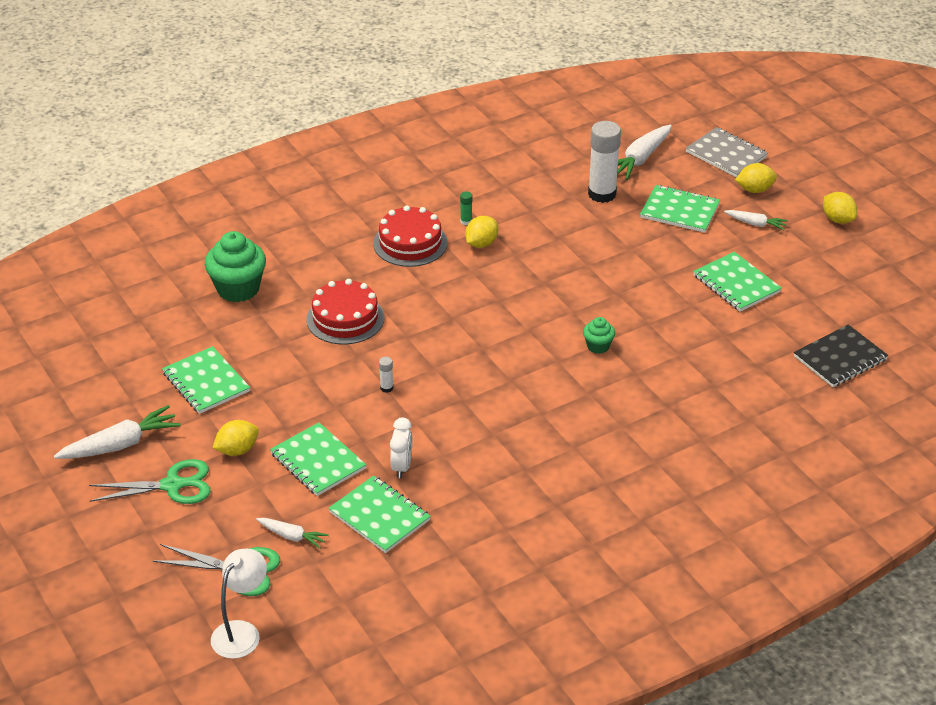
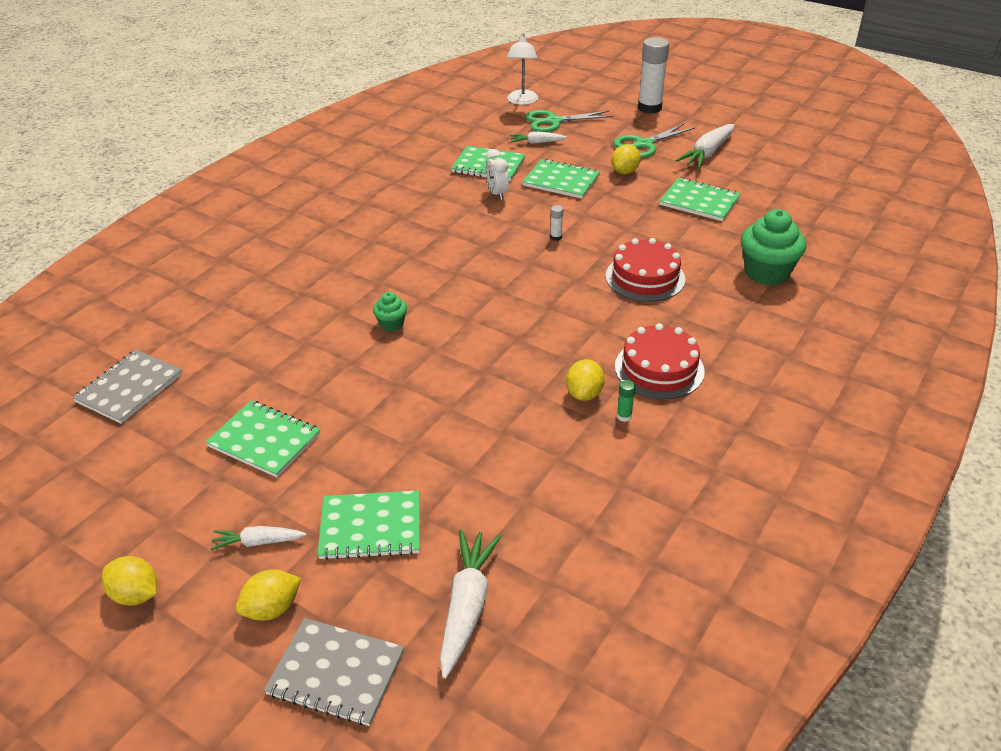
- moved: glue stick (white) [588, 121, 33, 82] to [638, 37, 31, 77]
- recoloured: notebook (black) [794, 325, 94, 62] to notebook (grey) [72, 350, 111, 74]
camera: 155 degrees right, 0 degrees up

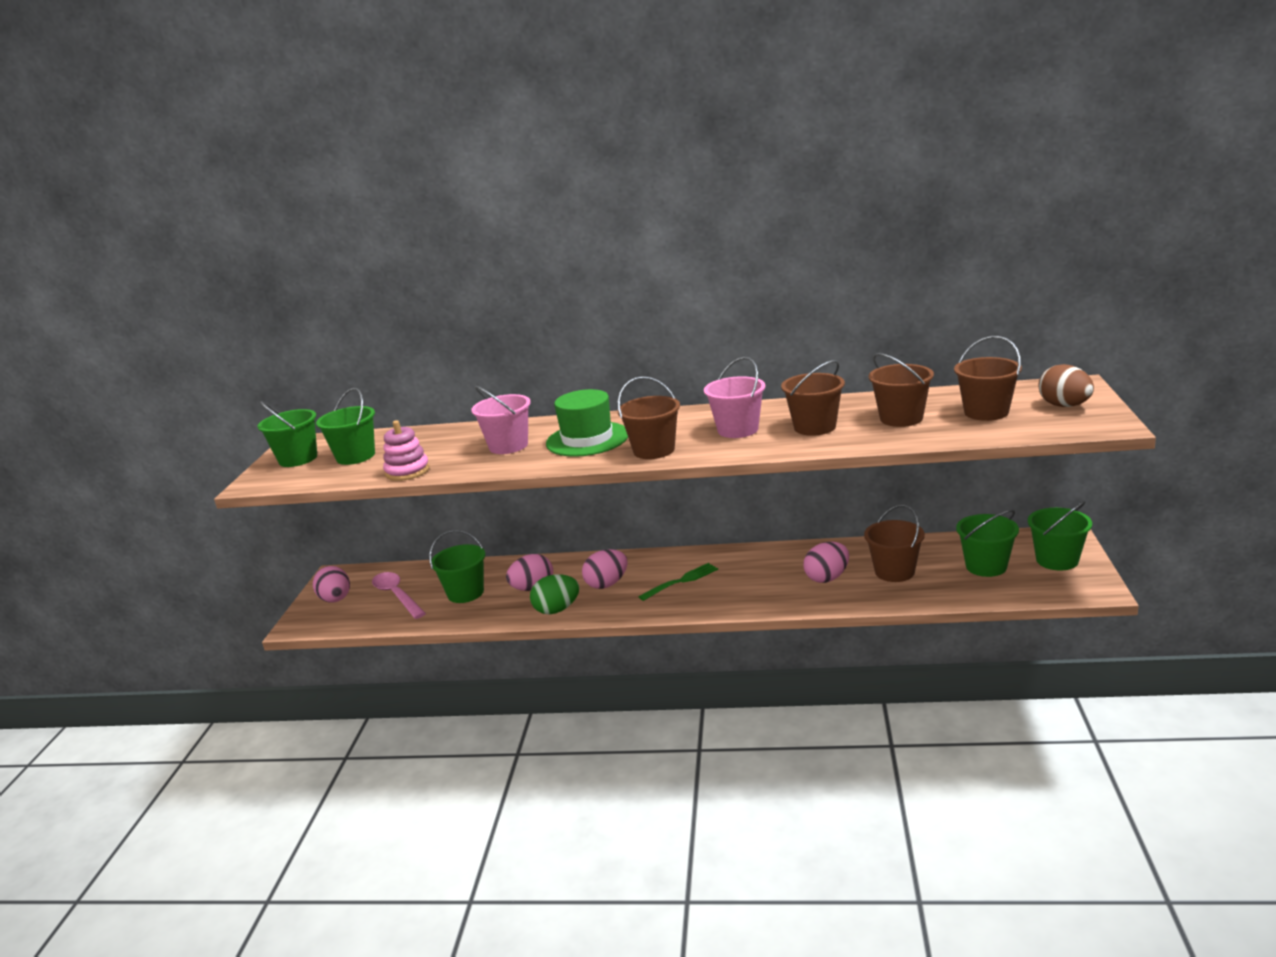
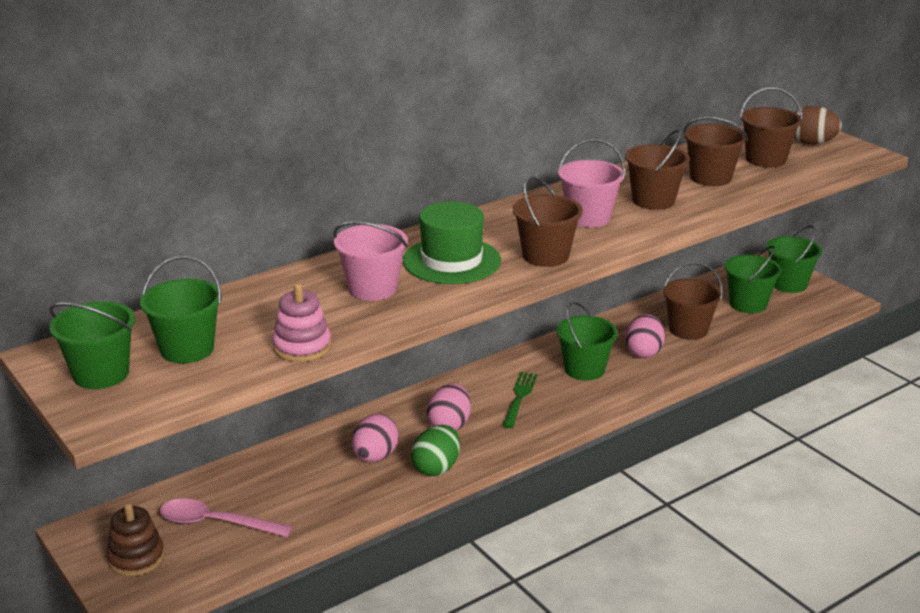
- replaced: egg (pink) [313, 566, 37, 37] to stacking toy (brown) [107, 503, 58, 73]
- moved: bucket (green) [429, 530, 56, 73] to [556, 302, 62, 79]
camera: 45 degrees left, 5 degrees up

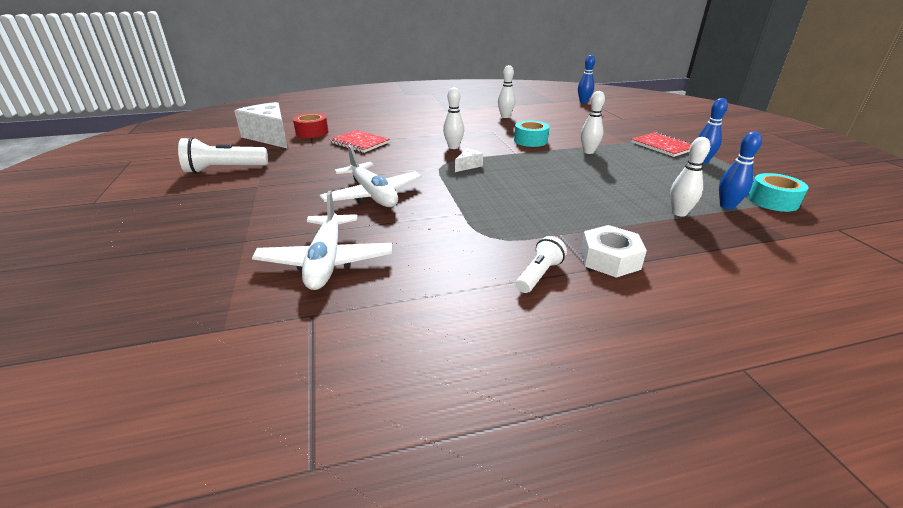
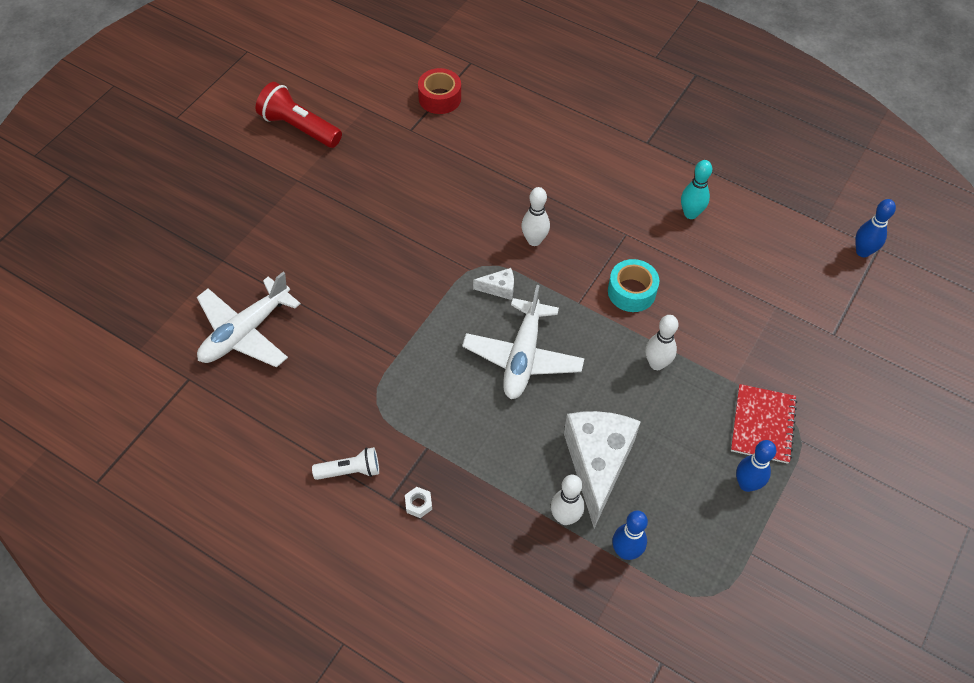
- recoloured: flashlight (white) [178, 137, 90, 37] to flashlight (red) [256, 82, 86, 66]
- moved: cheese (white) [234, 102, 53, 46] to [564, 411, 77, 117]
- moved: plane (white) [319, 145, 103, 62] to [462, 285, 123, 114]
- removed: notebook (red) [329, 130, 61, 23]
- recoloured: bowling pin (white) [498, 65, 17, 53] to bowling pin (turquoise) [681, 160, 31, 59]
- resized: nut (white) [581, 225, 66, 53] = [405, 487, 27, 31] x0.48
- removed: tape (turquoise) [748, 173, 61, 39]
camera: 45 degrees right, 25 degrees up

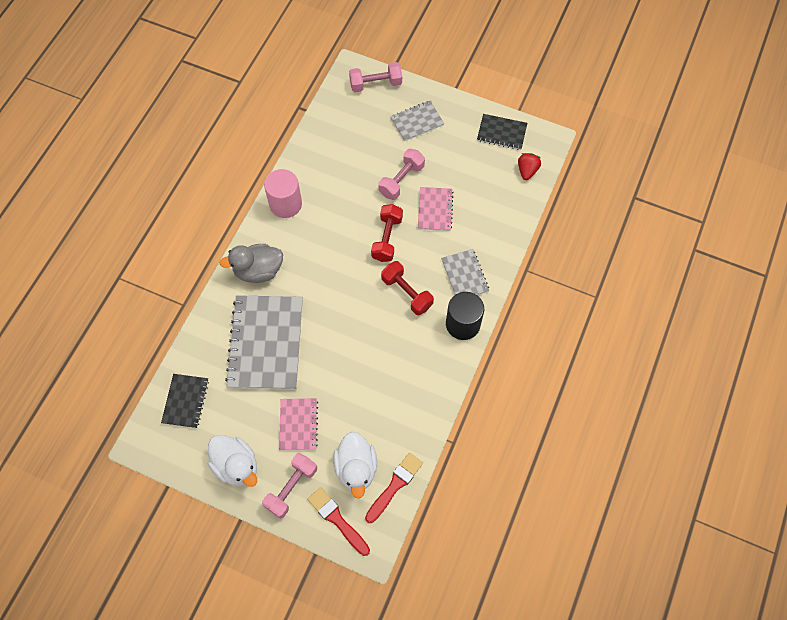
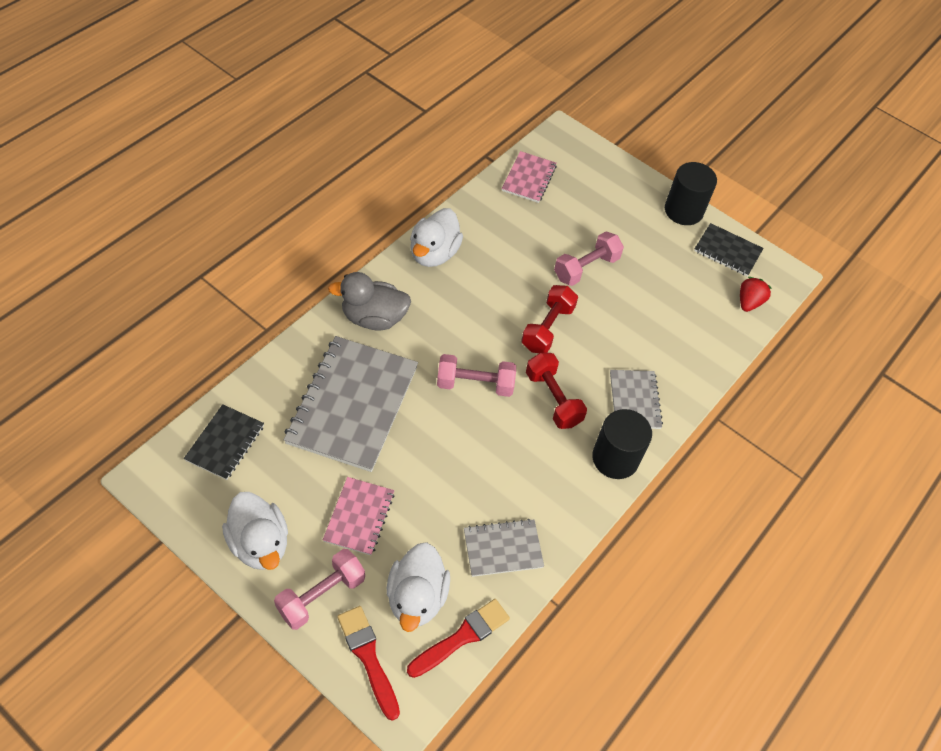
- replaced: cylinder (pink) [264, 169, 38, 49] to duck (white) [410, 208, 53, 59]
- moved: dumbbell (pink) [349, 62, 53, 30] to [437, 354, 79, 43]
- moved: notebook (grey) [390, 101, 54, 40] to [464, 519, 80, 58]
- moved: notebook (pink) [418, 187, 36, 44] to [502, 151, 55, 52]
- added: cylinder (black) [665, 162, 52, 63]
camera: 10 degrees right, 10 degrees down

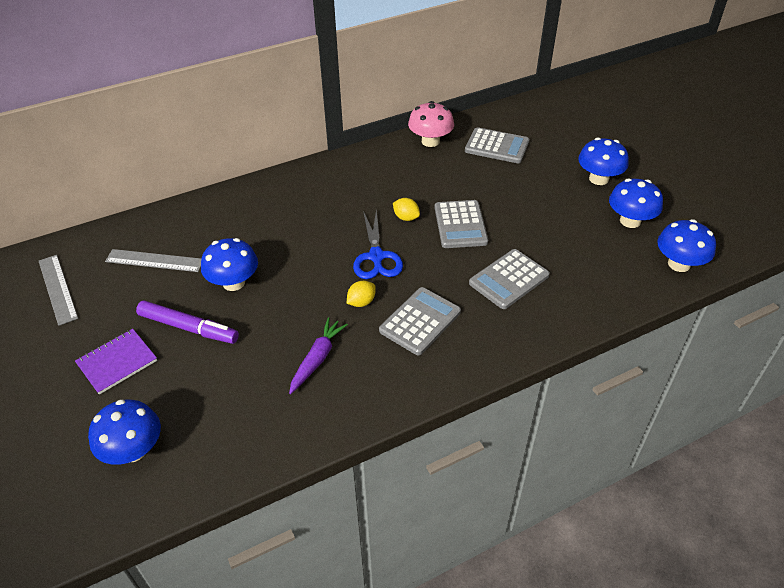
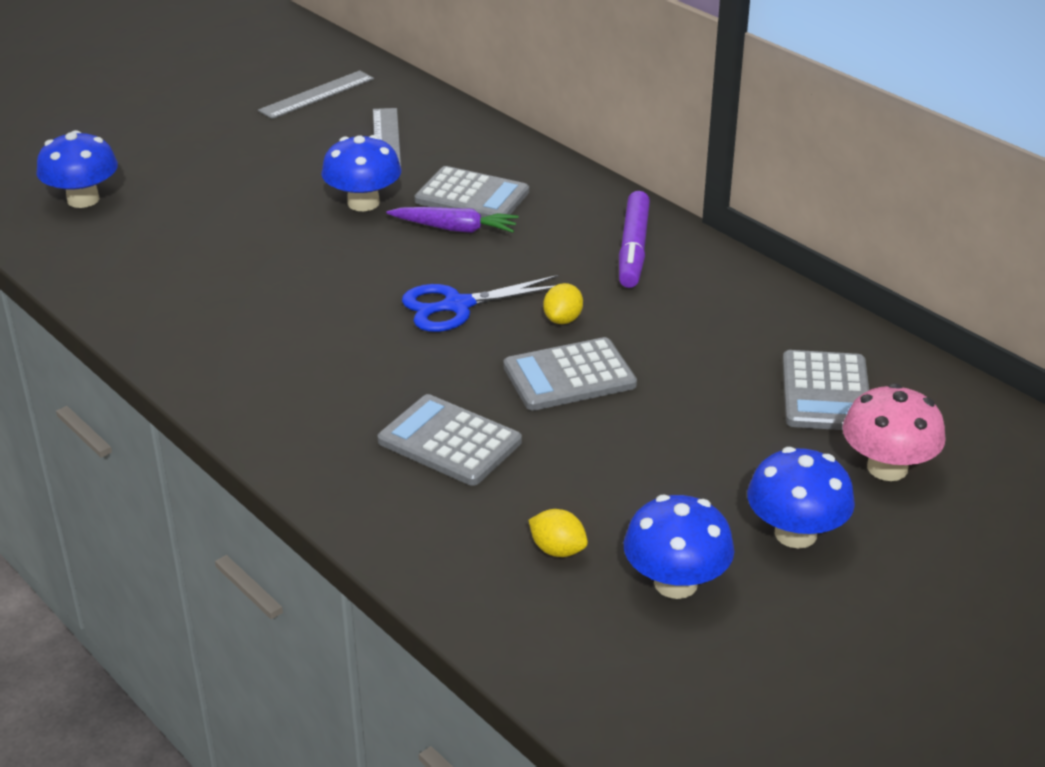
- removed: notebook (purple) [75, 329, 82, 66]
- moved: marker (purple) [136, 300, 103, 44] to [619, 191, 31, 97]
- moved: carrot (purple) [289, 317, 59, 77] to [387, 207, 131, 26]
- moved: lemon (yellow) [347, 281, 29, 26] to [529, 509, 59, 48]
- moved: calculator (grey) [379, 287, 82, 68] to [414, 166, 115, 54]
- moved: mushroom (pink) [408, 101, 46, 46] to [842, 383, 104, 98]
- removed: mushroom (blue) [657, 219, 59, 53]
camera: 75 degrees right, 10 degrees down

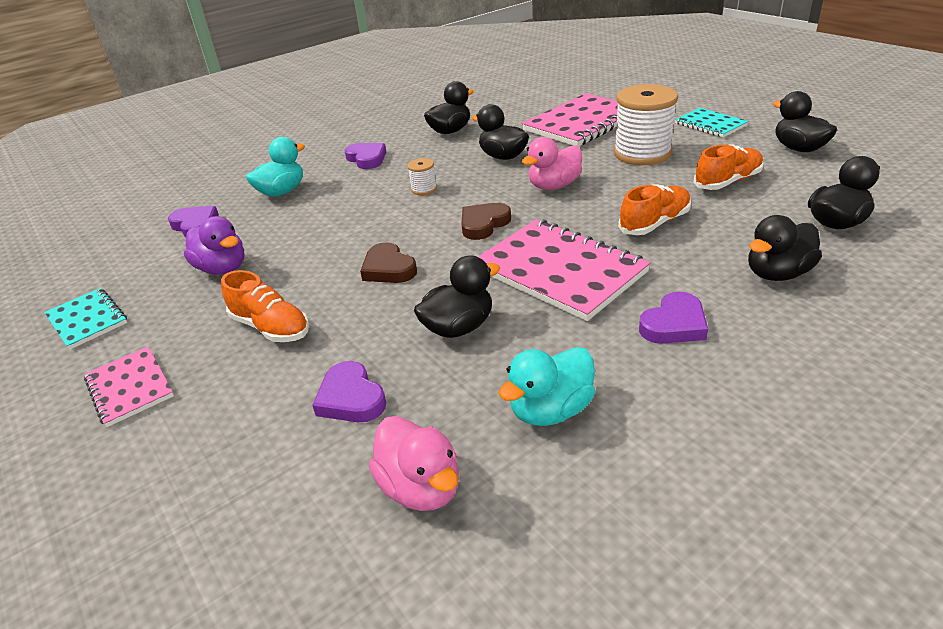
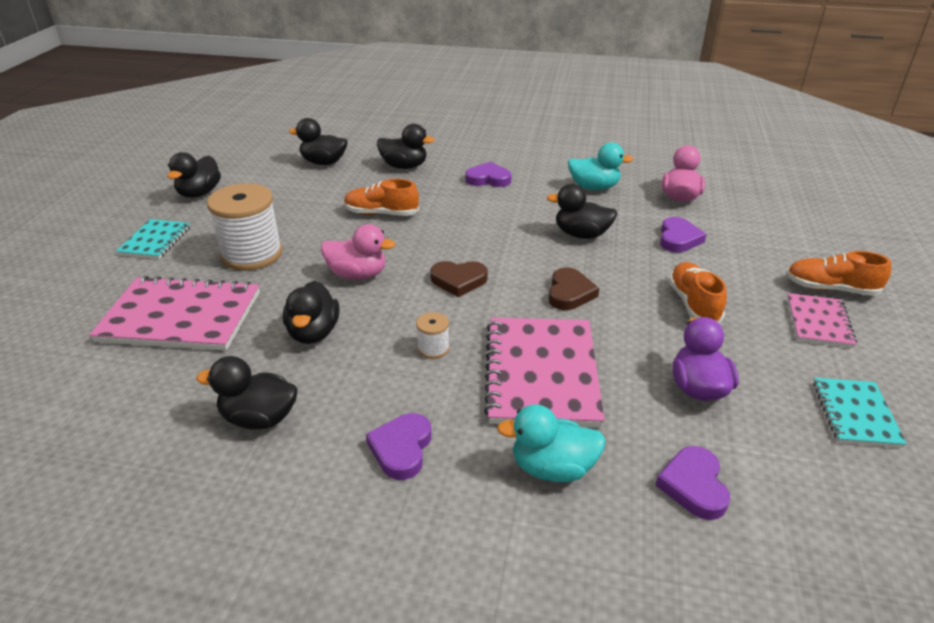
- moved: notebook (pink) [478, 219, 173, 102] to [484, 318, 121, 109]
- moved: shoe (orange) [693, 144, 71, 46] to [786, 251, 105, 45]
camera: 135 degrees left, 0 degrees up

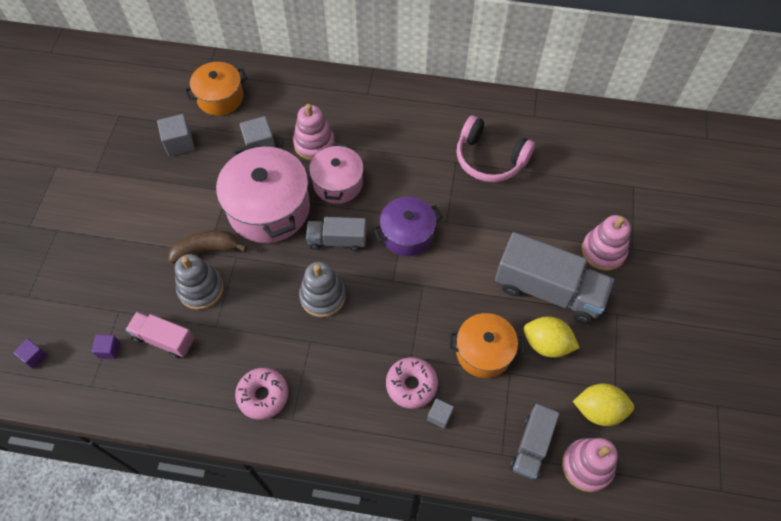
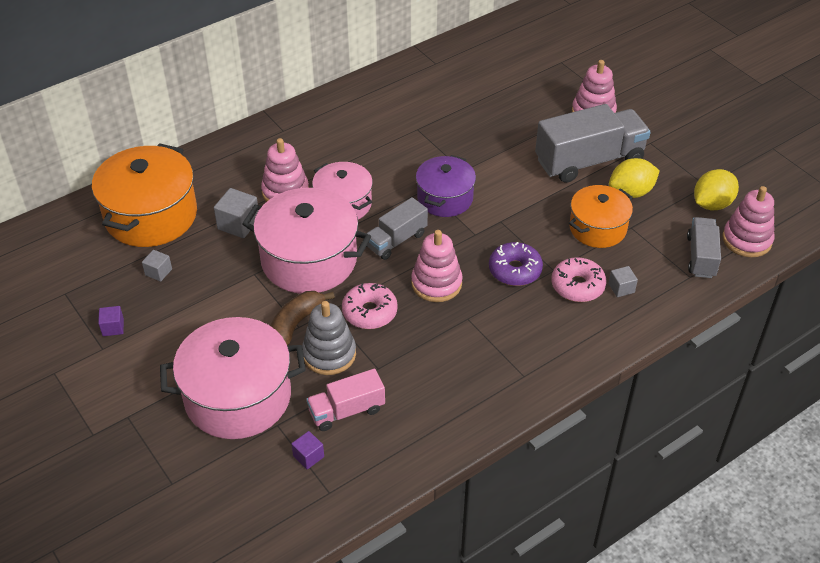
- moved: cube (purple) [13, 338, 34, 31] to [98, 306, 26, 30]
- resized: cube (grey) [157, 114, 38, 42] = [142, 250, 30, 32] x0.61
- resized: pot (orange) [184, 62, 63, 54] = [92, 143, 105, 104] x1.63
- moved: donut (pink) [235, 368, 53, 52] to [342, 283, 56, 46]
- recoloured: stacking toy (grey) [299, 262, 47, 55] to stacking toy (pink) [411, 230, 51, 72]
- removed: headphones (pink) [456, 115, 79, 67]
- turned: truck (grey) [510, 404, 49, 75] = [687, 217, 34, 61] 150 degrees counterclockwise
- added: pot (pink) [160, 317, 146, 122]
- added: donut (purple) [489, 242, 54, 44]
camera: 45 degrees left, 15 degrees down

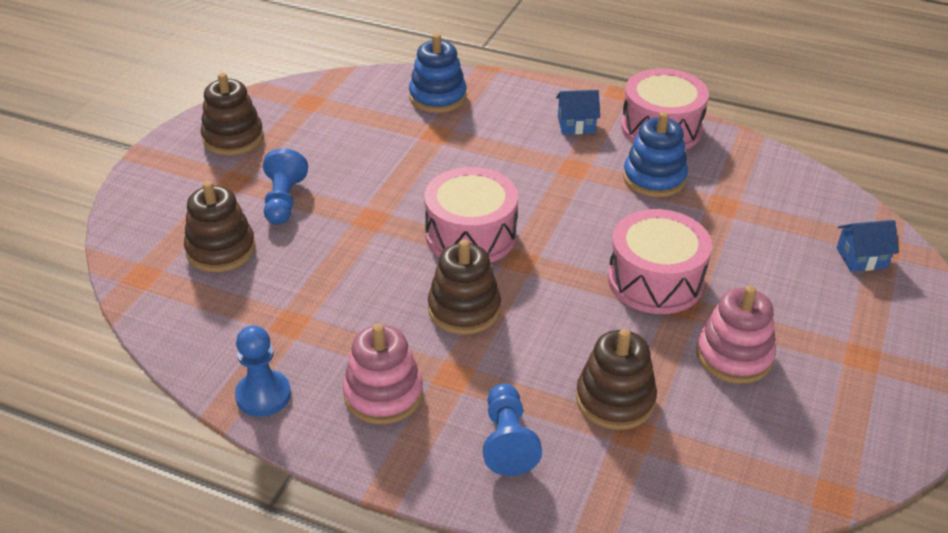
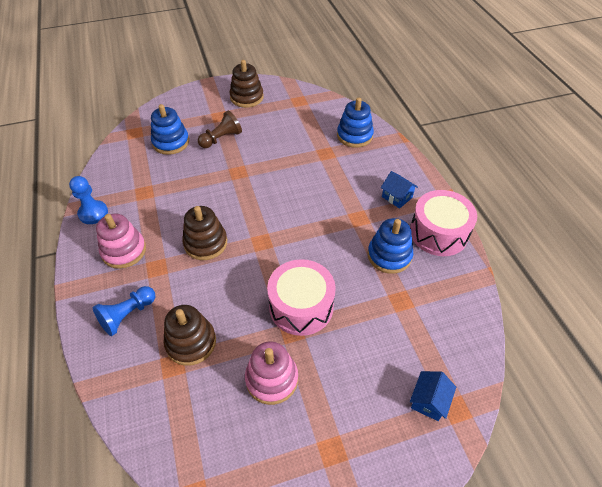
- recoloured: stacking toy (brown) [184, 181, 72, 91] to stacking toy (blue) [151, 104, 38, 51]
- recoloured: pawn (blue) [263, 148, 45, 77] to pawn (brown) [198, 111, 44, 37]
- removed: drum (pink) [424, 167, 94, 96]
- turned: house (blue) [837, 220, 62, 52] = [410, 371, 46, 50] 75 degrees clockwise
camera: 50 degrees right, 10 degrees up

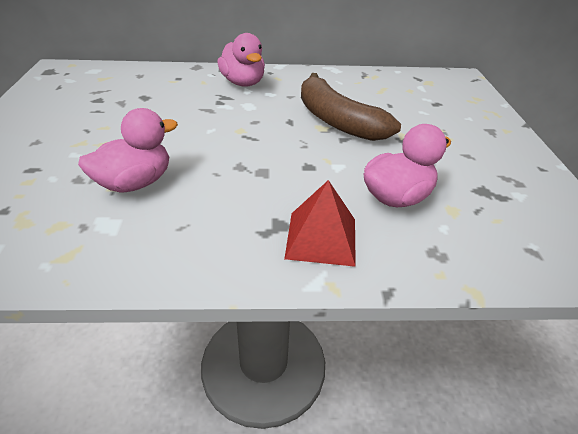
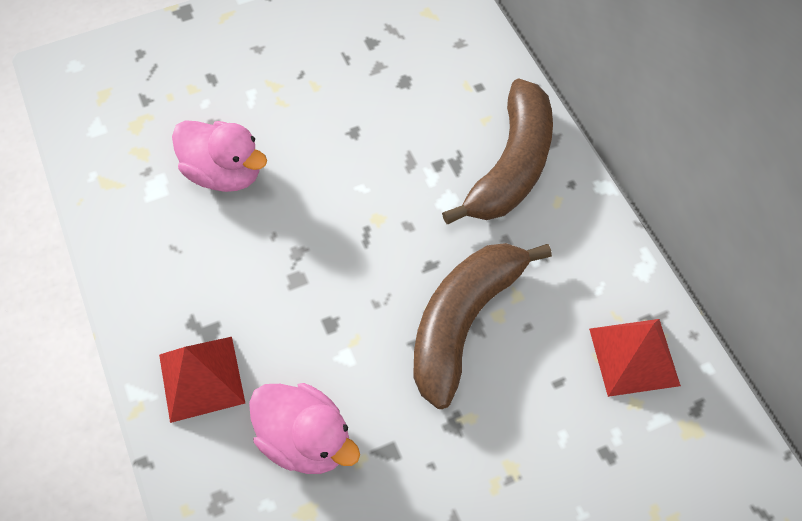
- replaced: duck (pink) [217, 33, 48, 54] to banana (brown) [442, 78, 111, 146]
- added: pyramid (red) [589, 319, 92, 78]
camera: 70 degrees right, 20 degrees up

